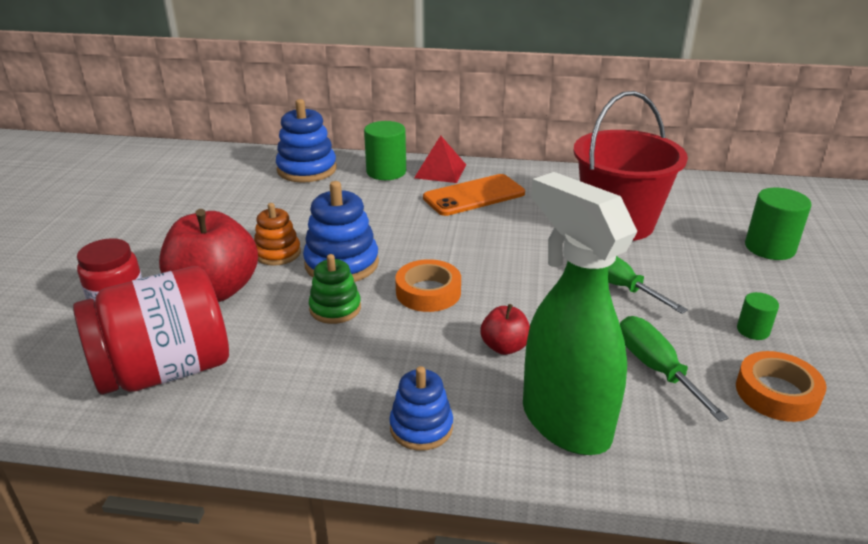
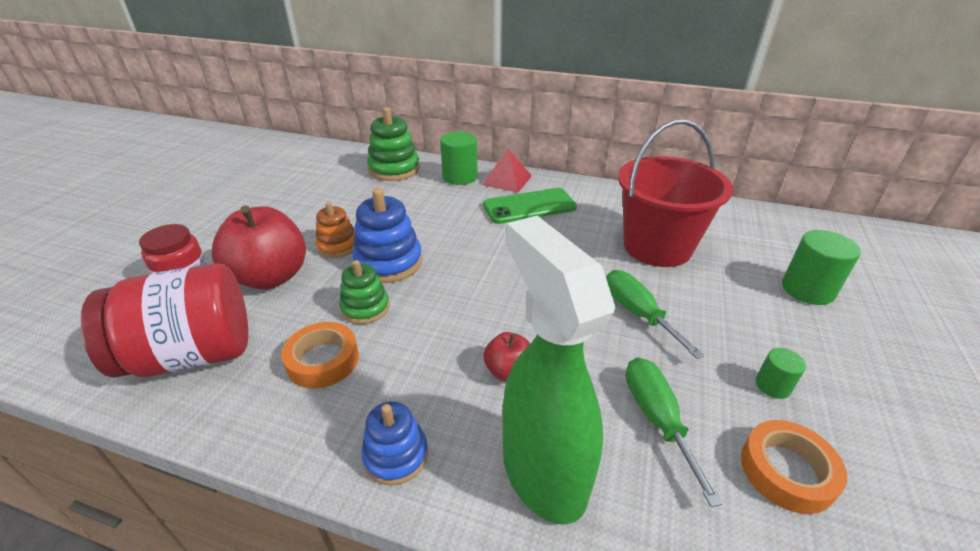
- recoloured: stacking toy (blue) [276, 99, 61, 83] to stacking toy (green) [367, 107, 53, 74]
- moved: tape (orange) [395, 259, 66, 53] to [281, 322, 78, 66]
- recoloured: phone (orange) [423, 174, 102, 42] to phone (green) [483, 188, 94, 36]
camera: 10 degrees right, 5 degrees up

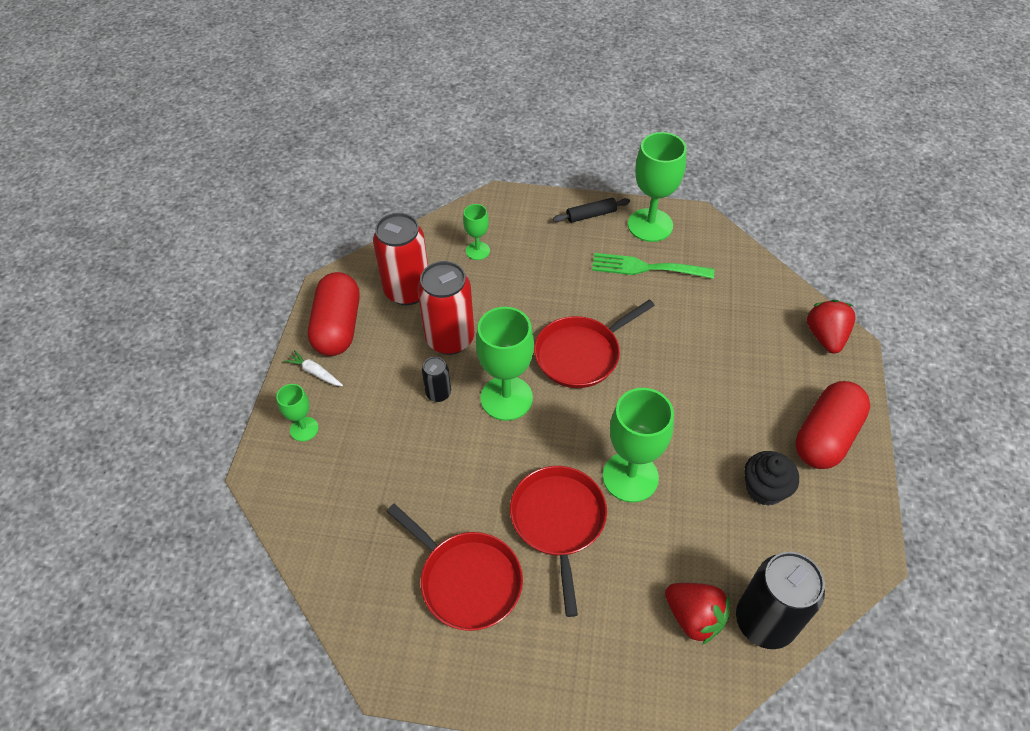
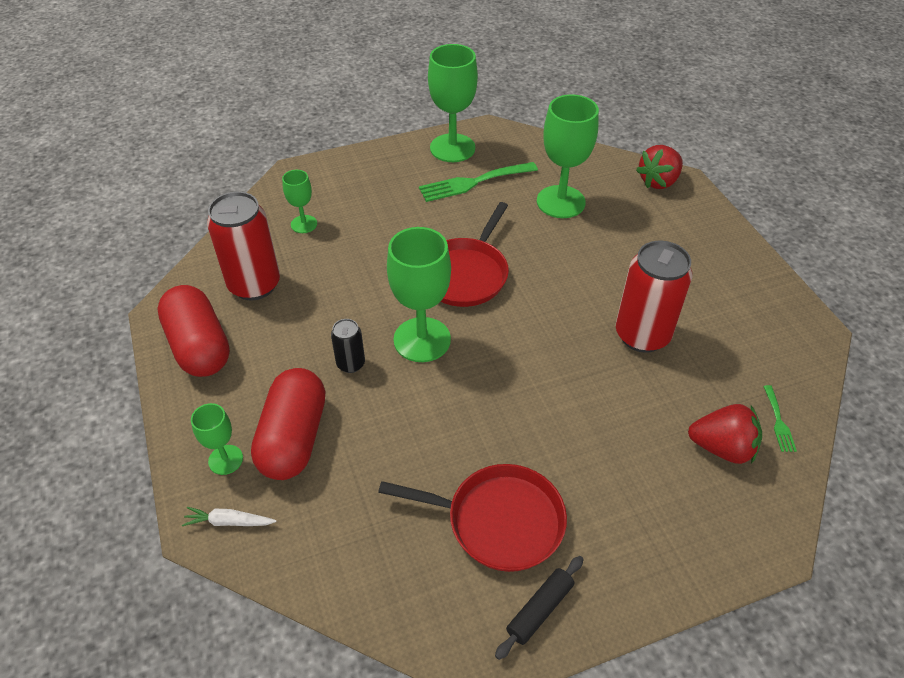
- moved: carrot (white) [284, 350, 59, 36] to [182, 507, 94, 19]
- moved: can (red) [417, 261, 57, 94] to [616, 241, 76, 112]
- removed: pan (red) [510, 466, 97, 151]
- moved: rolling pin (black) [553, 198, 77, 25] to [495, 556, 89, 104]
- moved: goblet (green) [603, 388, 71, 115] to [537, 94, 62, 124]
- replaced: can (black) [736, 552, 89, 97] to fork (green) [763, 385, 34, 67]
- removed: cupcake (black) [744, 451, 55, 55]
- moved: capsule (red) [795, 381, 75, 88] to [251, 368, 74, 112]
- turned: strawberry (red) [807, 300, 49, 54] = [636, 145, 47, 44] 105 degrees counterclockwise
camera: 30 degrees left, 5 degrees down

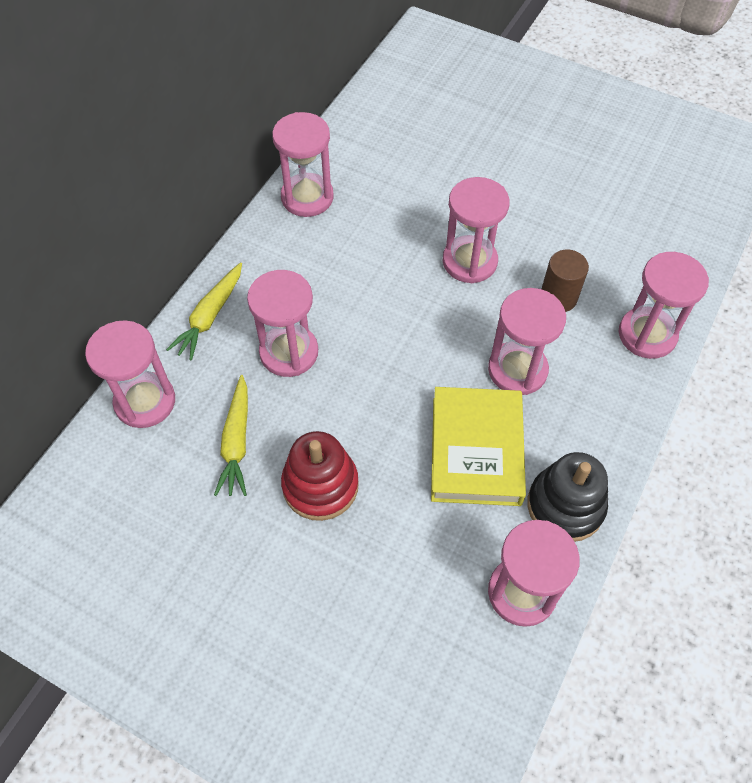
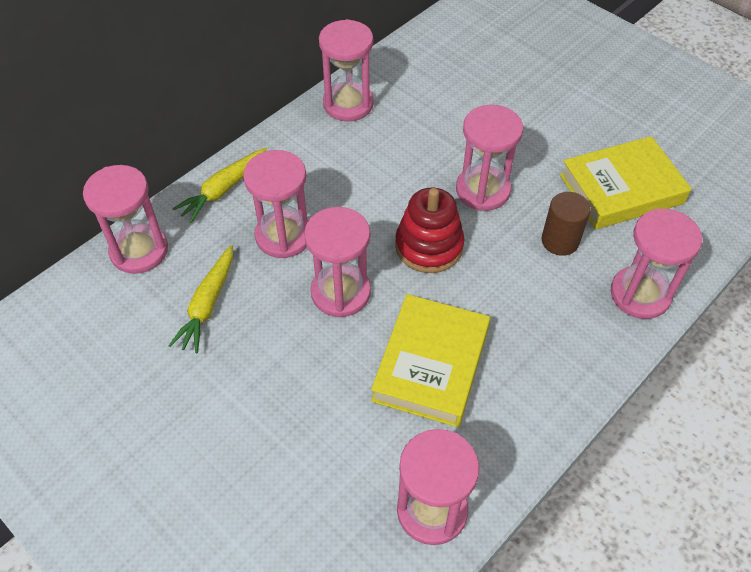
- moved: stacking toy (red) [281, 431, 78, 90] to [395, 188, 69, 85]
- moved: hourglass (pink) [488, 288, 78, 107] to [304, 207, 67, 110]
- removed: stacking toy (black) [527, 452, 81, 90]
- added: book (yellow) [560, 136, 132, 93]
camera: 15 degrees right, 5 degrees down

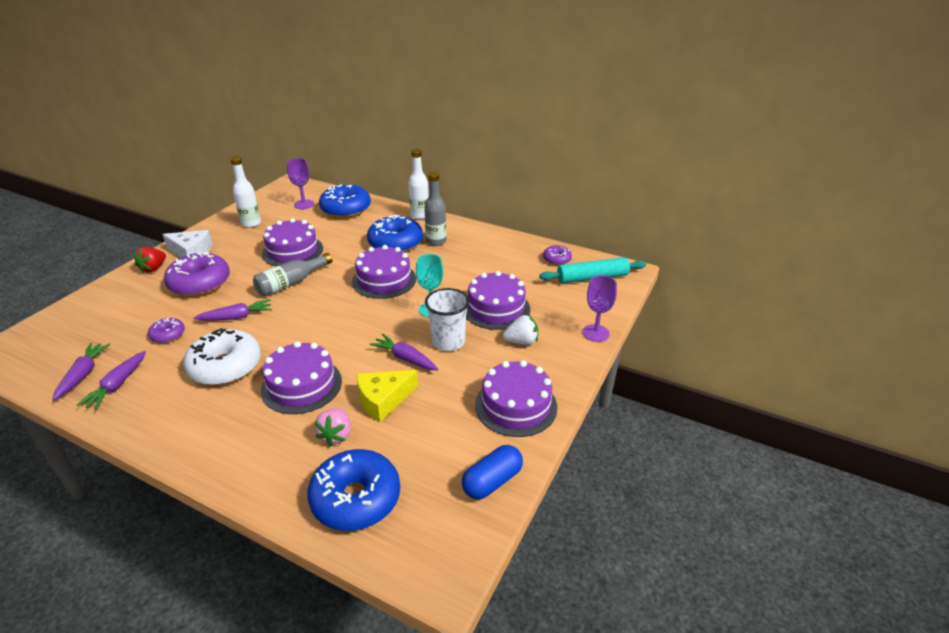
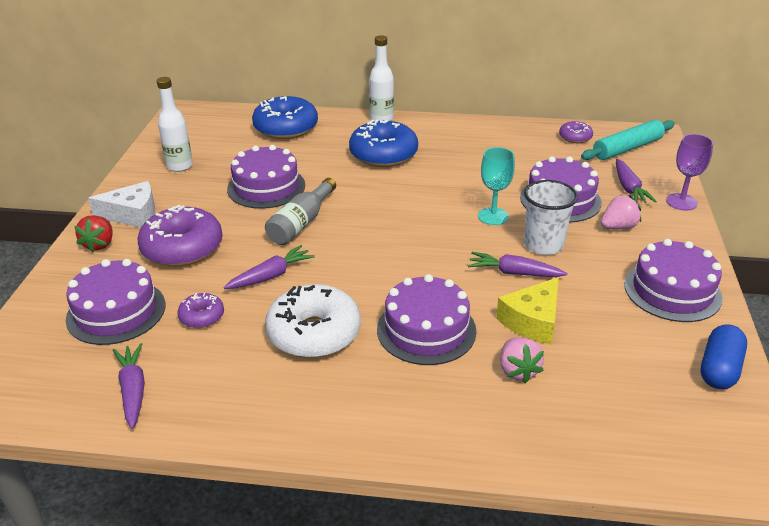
- moved: carrot (purple) [77, 351, 69, 59] to [616, 159, 41, 44]
- removed: goblet (purple) [287, 158, 27, 51]
- removed: donut (blue) [307, 449, 93, 82]
- moved: cake (purple) [352, 245, 64, 54] to [66, 259, 99, 86]
- removed: bottle (grey) [424, 172, 23, 74]
- recoloured: strawberry (white) [503, 315, 35, 30] to strawberry (pink) [601, 195, 40, 34]
camera: 20 degrees left, 0 degrees up

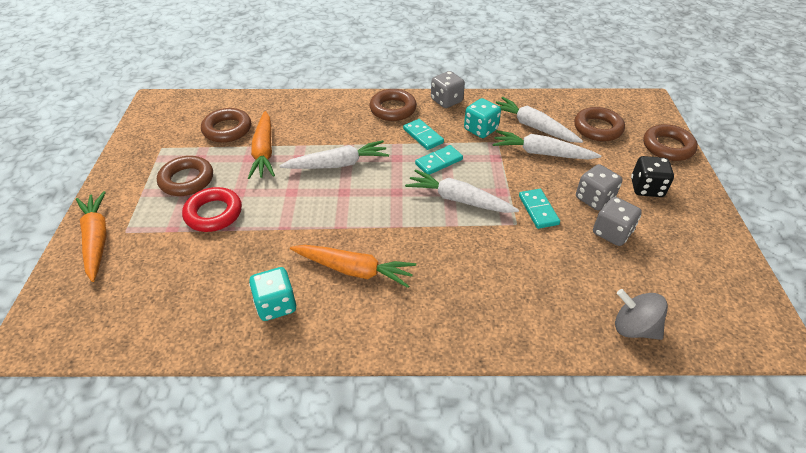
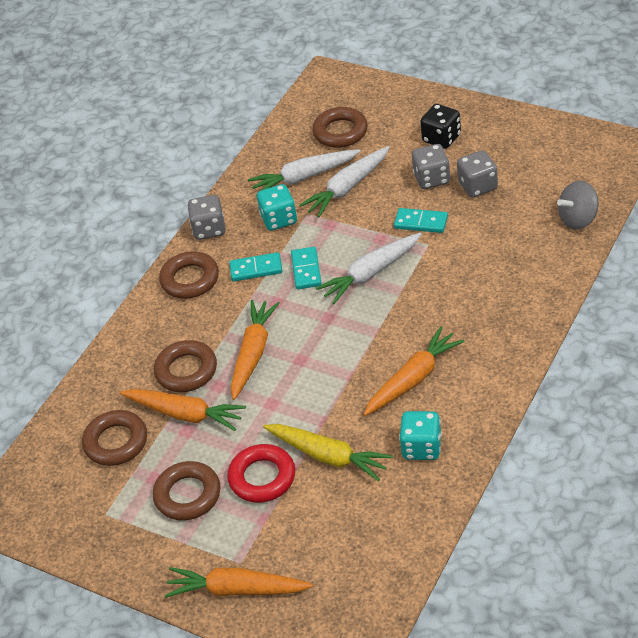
- recoloured: carrot (white) [279, 140, 110, 29] to carrot (orange) [231, 300, 49, 100]
- moved: ring (brown) [643, 124, 55, 37] to [154, 340, 63, 52]
- added: carrot (yellow) [263, 424, 130, 57]
camera: 55 degrees left, 0 degrees up

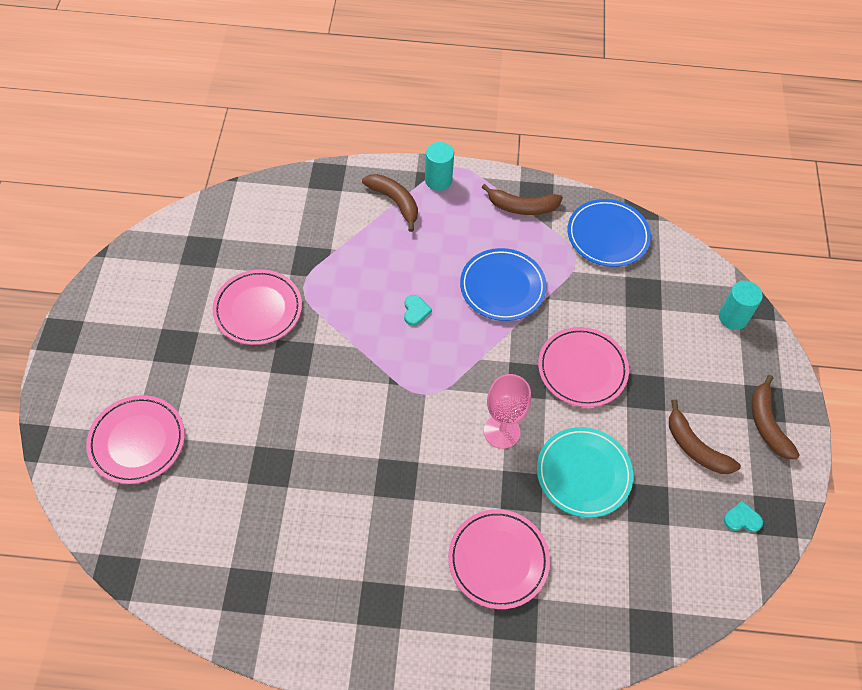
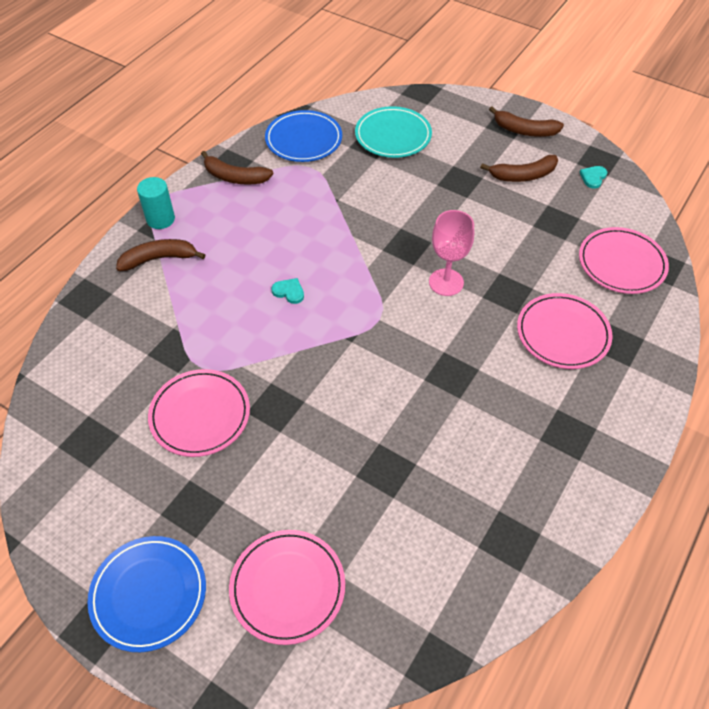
- moved: plate (blue) [460, 248, 87, 73] to [87, 536, 119, 116]
- turned: banana (brown) [482, 184, 81, 31] = [201, 151, 72, 34] 75 degrees clockwise
- moved: plate (turquoise) [537, 427, 96, 91] to [355, 106, 77, 52]
- moved: plate (pink) [538, 327, 91, 80] to [579, 227, 90, 67]
- removed: cylinder (turquoise) [719, 281, 44, 49]
camera: 60 degrees left, 5 degrees down

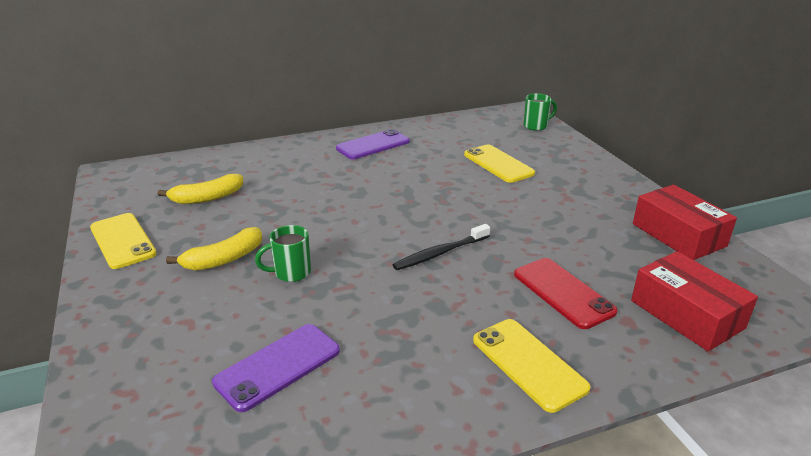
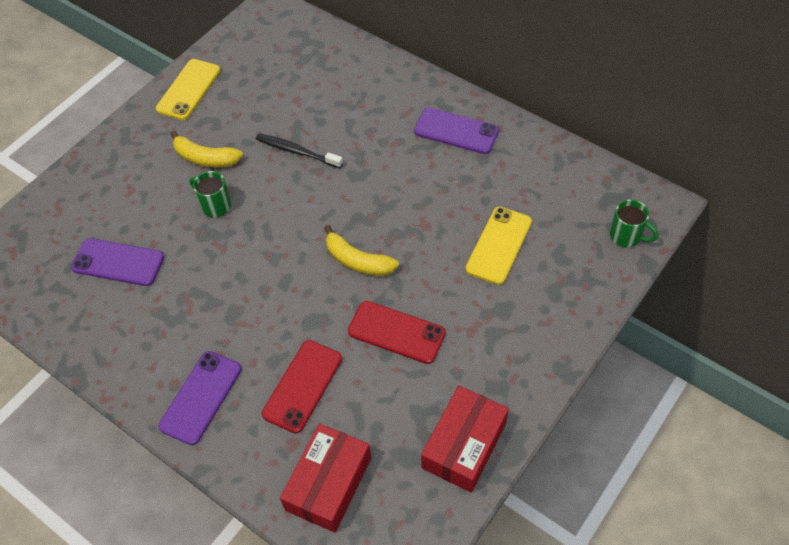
- moved: banana (yellow) [158, 174, 85, 30] to [324, 225, 75, 51]
- moved: toothbrush (black) [393, 224, 97, 46] to [256, 134, 87, 34]
- recoloured: phone (yellow) [473, 319, 118, 94] to phone (purple) [158, 351, 84, 94]
- added: phone (red) [348, 301, 98, 63]
camera: 60 degrees right, 25 degrees up

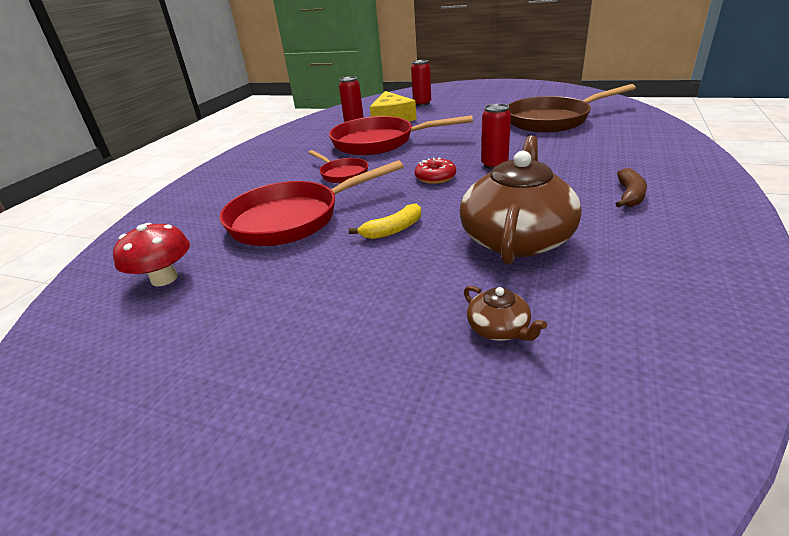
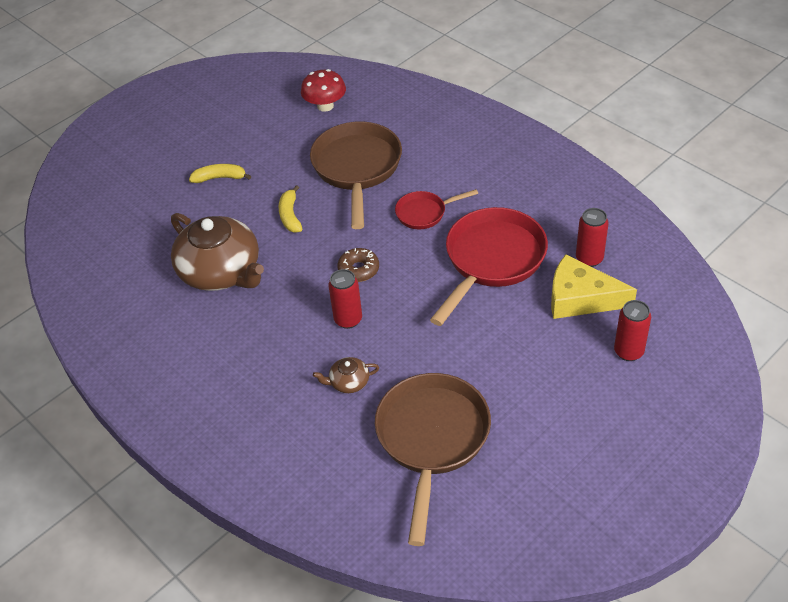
- recoloured: pan (red) [220, 160, 183, 86] to pan (brown) [310, 121, 92, 108]
- recoloured: donut (red) [415, 157, 41, 27] to donut (brown) [337, 248, 42, 34]
- moved: teapot (brown) [464, 286, 83, 55] to [313, 357, 66, 36]
- removed: banana (brown) [616, 168, 31, 39]
- added: banana (yellow) [189, 164, 62, 19]
camera: 115 degrees right, 15 degrees up

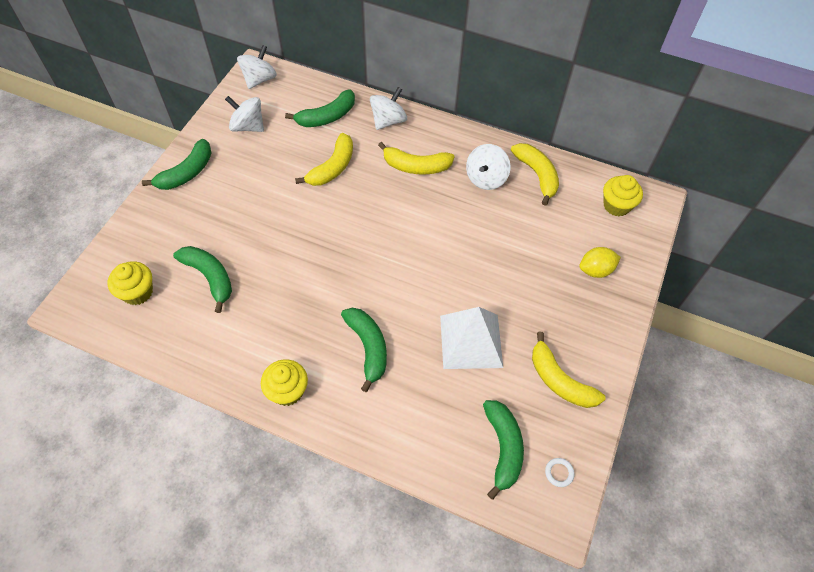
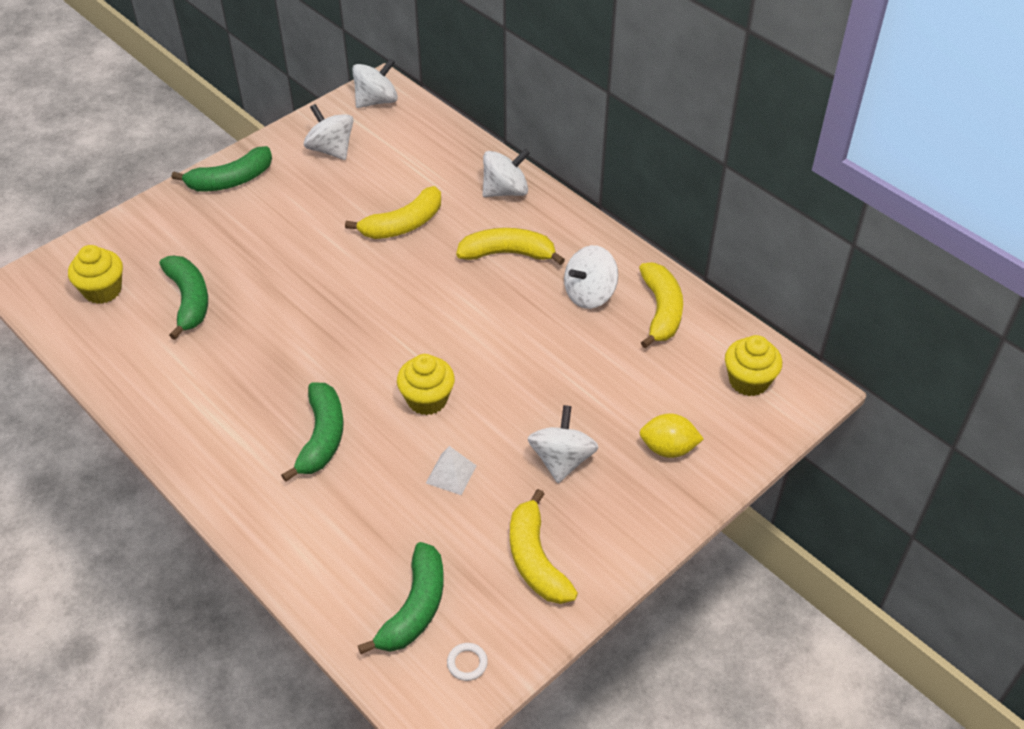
- moved: cupcake (yellow) [261, 359, 47, 47] to [397, 354, 58, 61]
- removed: banana (green) [285, 89, 70, 38]
- turned: banana (yellow) [378, 142, 77, 33] = [456, 228, 109, 37] 150 degrees clockwise
- resized: pyramid (white) [440, 307, 63, 62] = [426, 446, 51, 49] x0.48
- added: spinning top (white) [528, 405, 71, 78]
camera: 25 degrees right, 10 degrees down

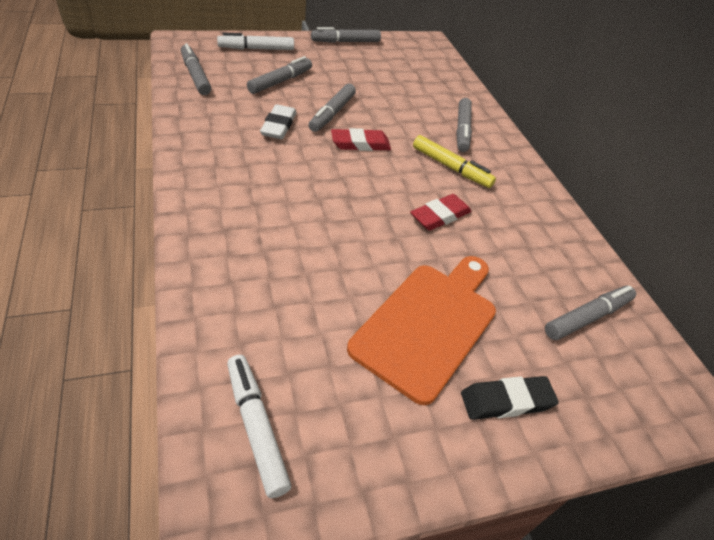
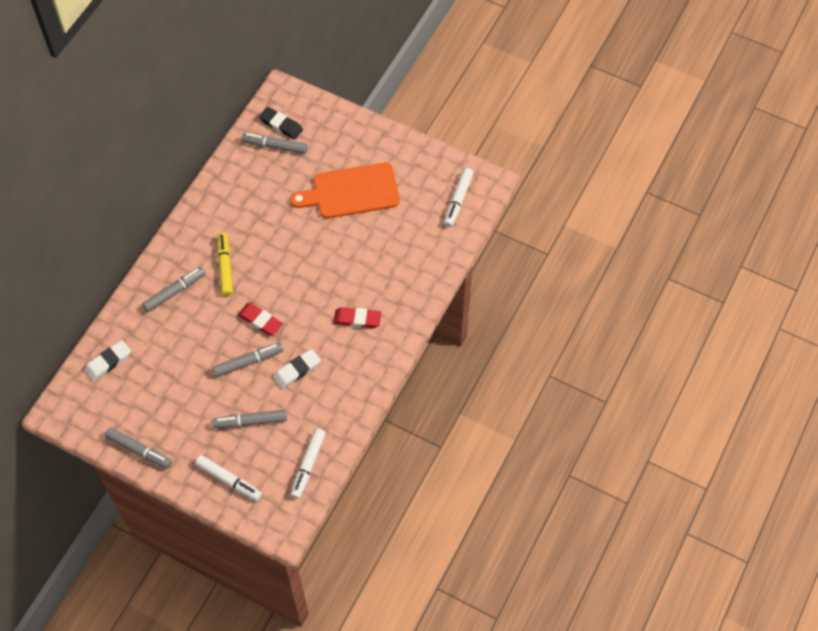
- recoloured: marker (grey) [181, 43, 30, 52] to marker (white) [290, 428, 36, 71]
- moved: eraser (red) [410, 194, 61, 37] to [333, 307, 48, 21]
- moved: eraser (black) [461, 376, 98, 44] to [259, 107, 44, 33]
- added: eraser (white) [84, 340, 47, 41]
camera: 130 degrees left, 15 degrees up

